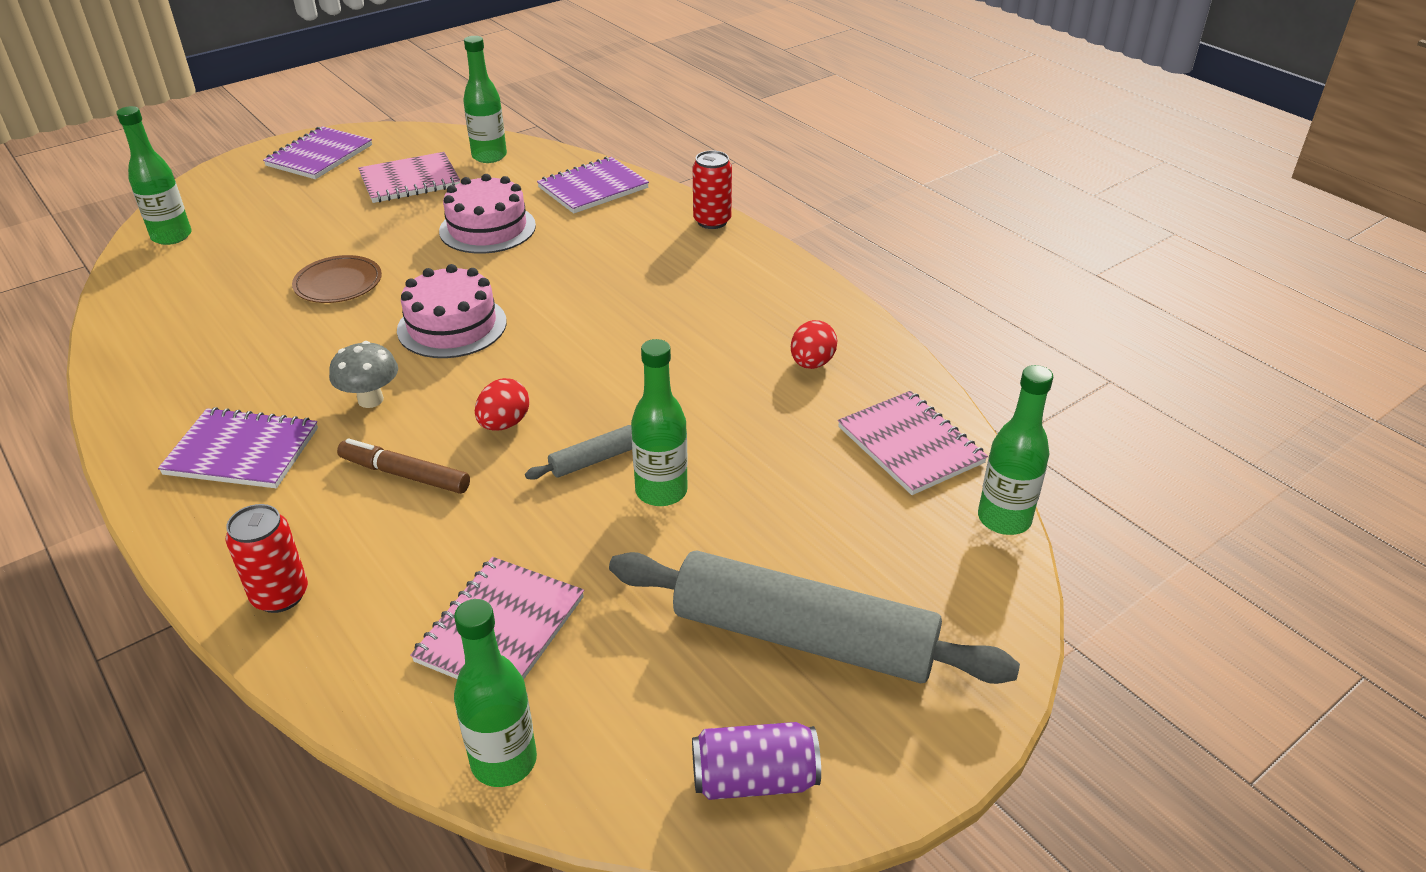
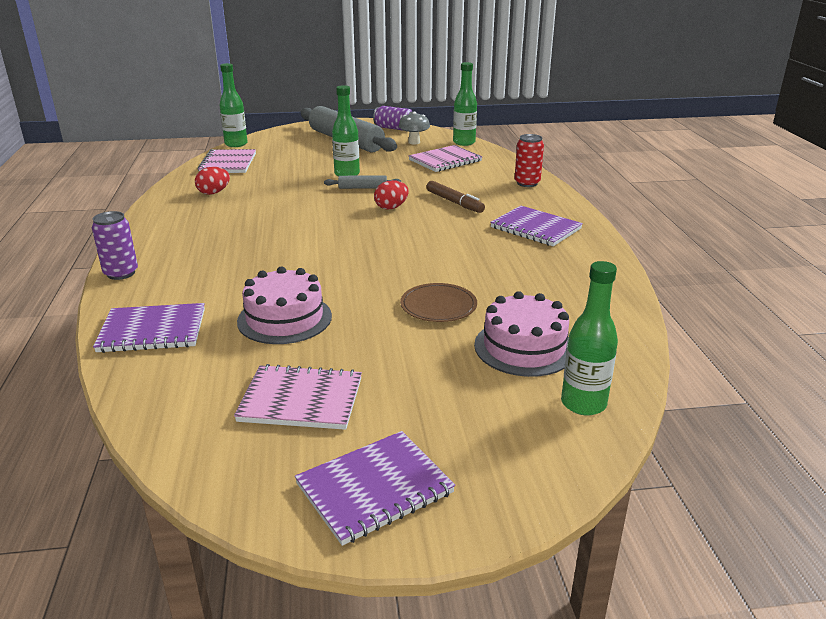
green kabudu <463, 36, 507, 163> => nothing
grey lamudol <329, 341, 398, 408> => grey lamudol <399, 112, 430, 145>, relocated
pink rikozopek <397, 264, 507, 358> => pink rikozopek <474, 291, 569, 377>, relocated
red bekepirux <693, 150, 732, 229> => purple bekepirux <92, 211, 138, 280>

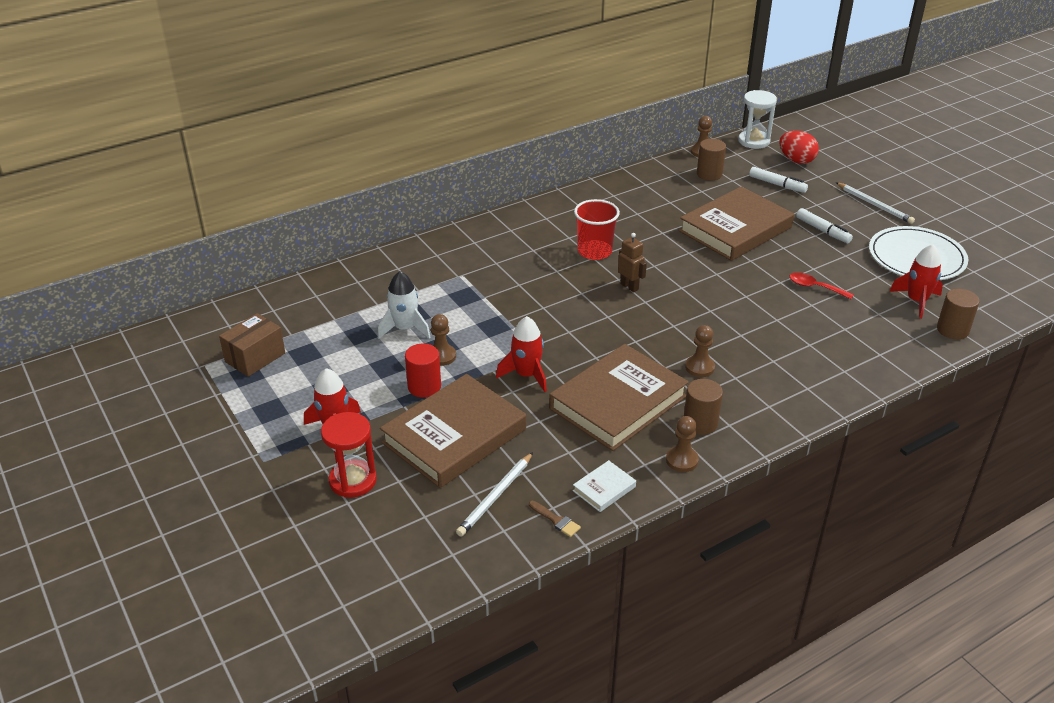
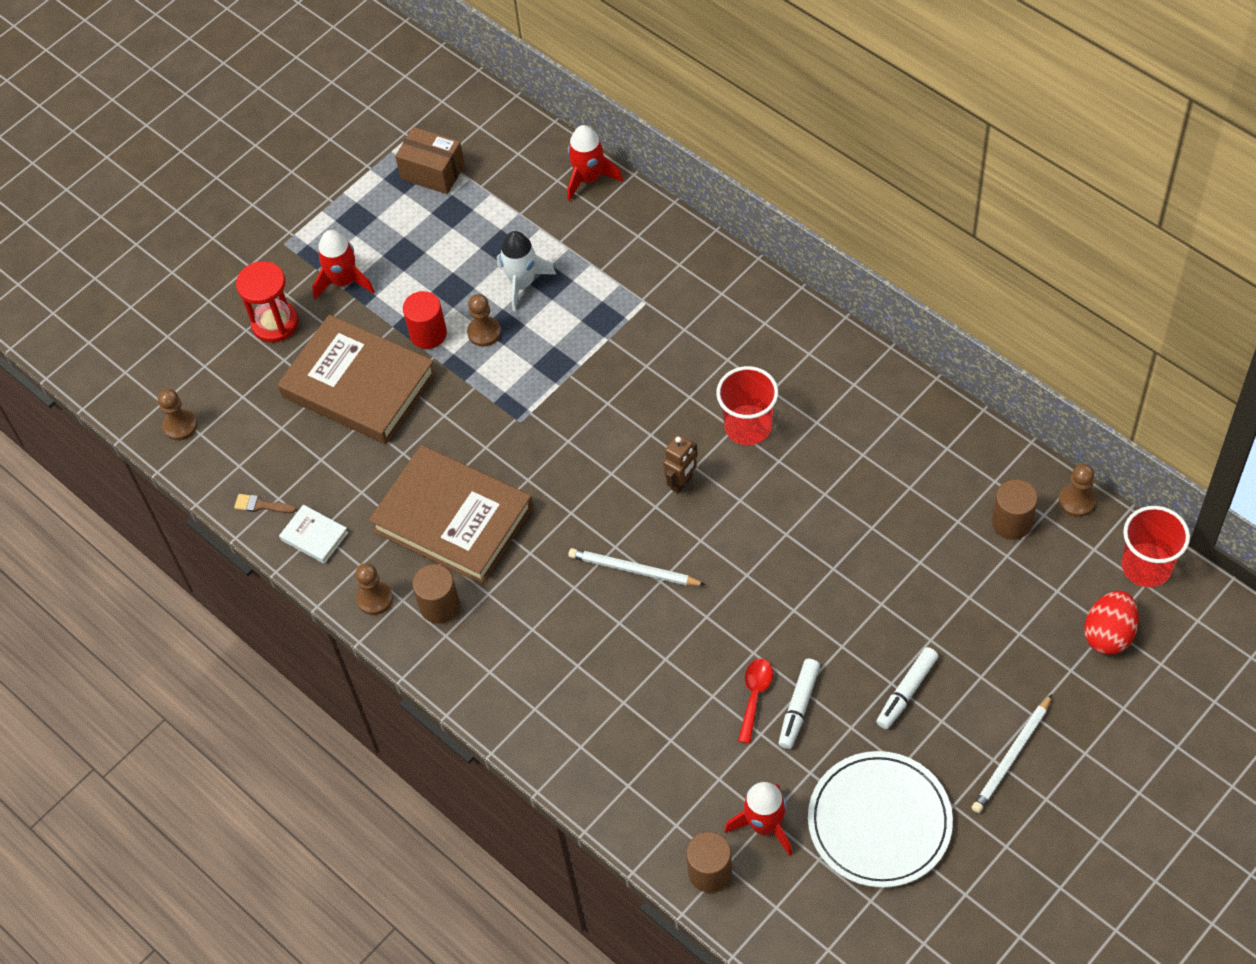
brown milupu <679, 186, 794, 261> => nothing
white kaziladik <456, 452, 533, 536> => white kaziladik <568, 548, 706, 586>, relocated
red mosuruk <496, 316, 547, 392> => red mosuruk <567, 125, 623, 201>, relocated
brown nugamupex <685, 325, 715, 377> => brown nugamupex <158, 389, 197, 441>, relocated
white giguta <749, 167, 808, 193> => white giguta <778, 659, 820, 749>, relocated
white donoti <738, 90, 777, 149> => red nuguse <1122, 506, 1190, 587>
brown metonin <529, 501, 581, 537> => brown metonin <234, 494, 297, 513>, 75 degrees clockwise

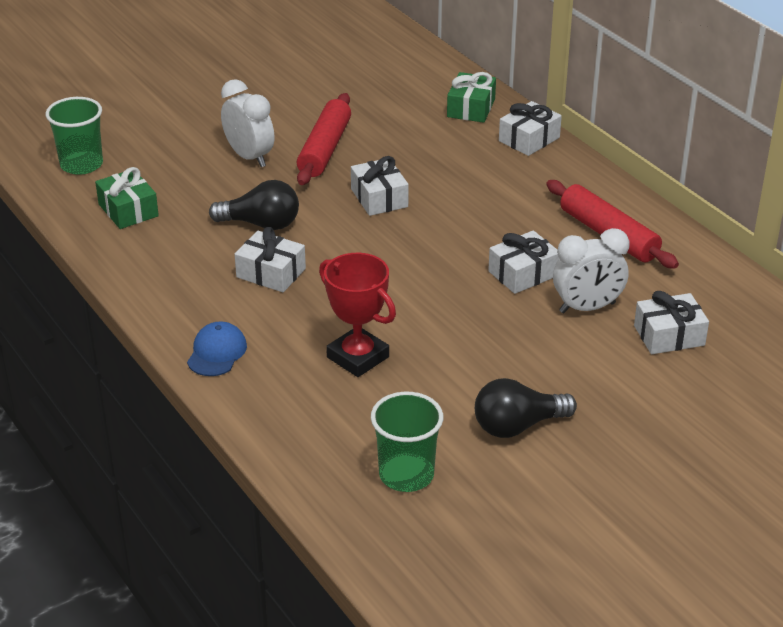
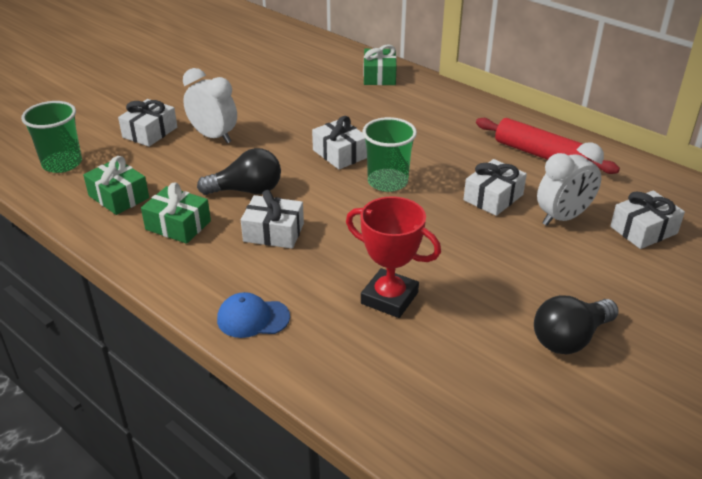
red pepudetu <297, 93, 351, 185> => nothing
nothing => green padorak <141, 182, 211, 244>
green nuguse <371, 392, 443, 492> => green nuguse <363, 117, 417, 192>, relocated
white padorak <499, 101, 562, 156> => white padorak <118, 99, 177, 147>, relocated
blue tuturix <187, 321, 247, 376> => blue tuturix <217, 292, 290, 338>, 90 degrees counterclockwise

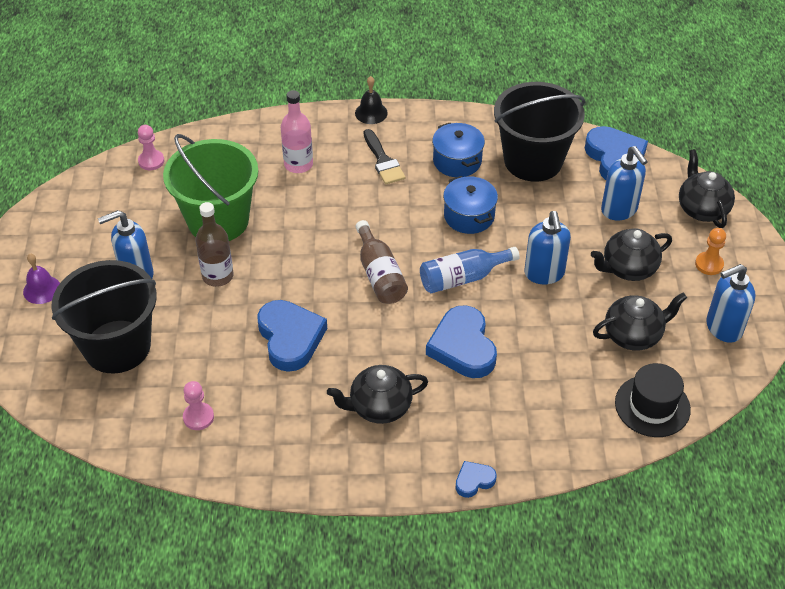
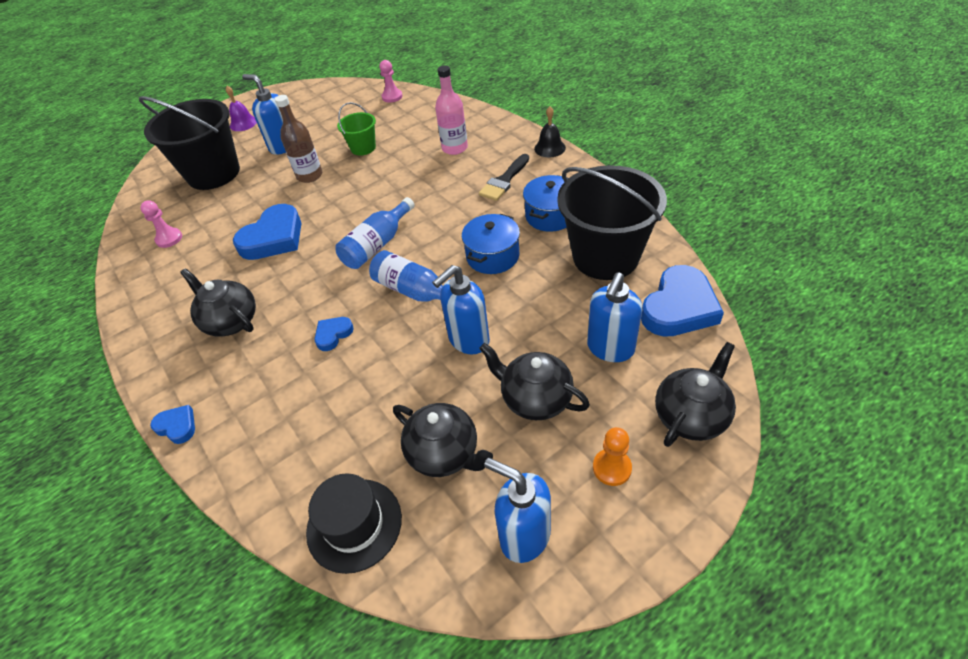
brown kabudu <356, 220, 408, 304> => blue kabudu <335, 197, 415, 269>
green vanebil <163, 134, 258, 241> => green vanebil <337, 102, 376, 156>, x0.49
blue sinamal <426, 305, 497, 378> => blue sinamal <315, 317, 354, 351>, x0.49

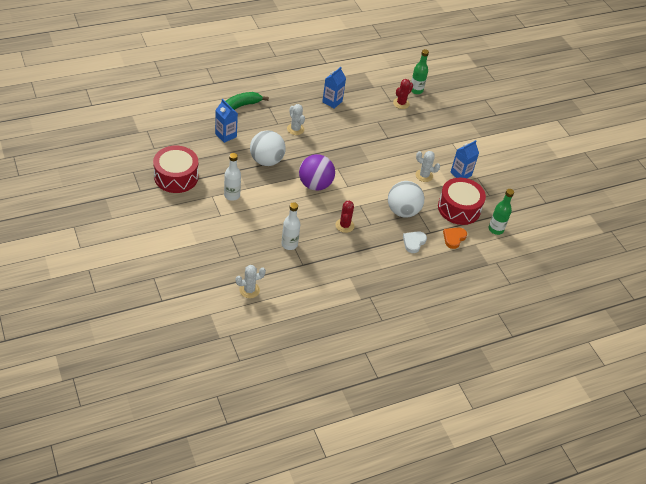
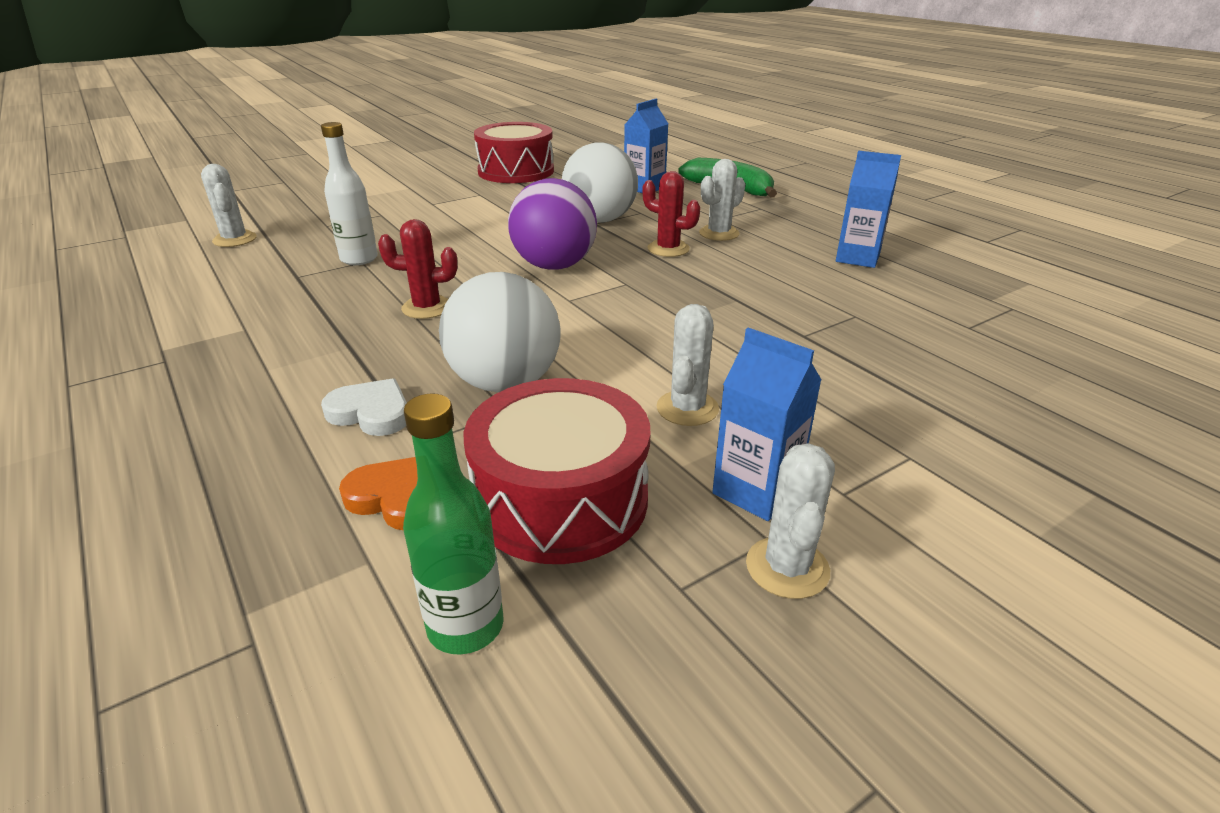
white kabudu <224, 153, 241, 201> => nothing
green kabudu <411, 49, 429, 94> => nothing
nothing => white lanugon <746, 443, 835, 599>
red lanugon <393, 79, 413, 109> => red lanugon <642, 171, 700, 257>, relocated

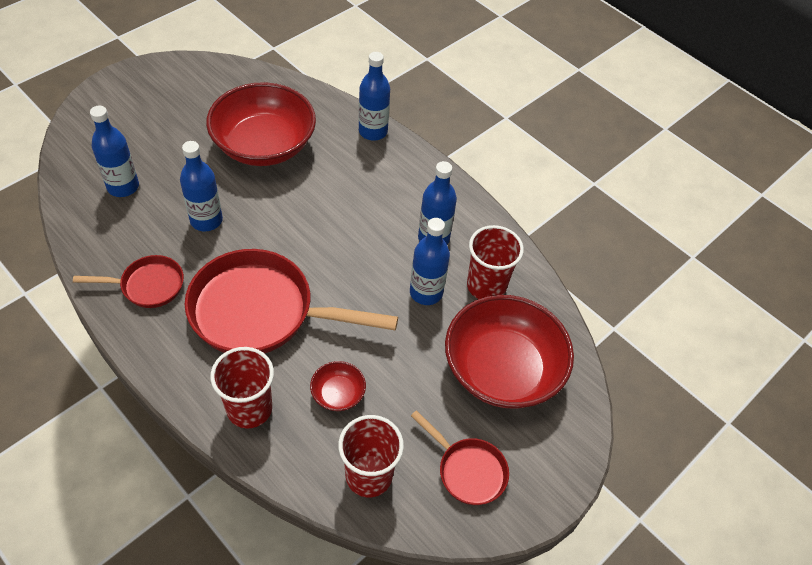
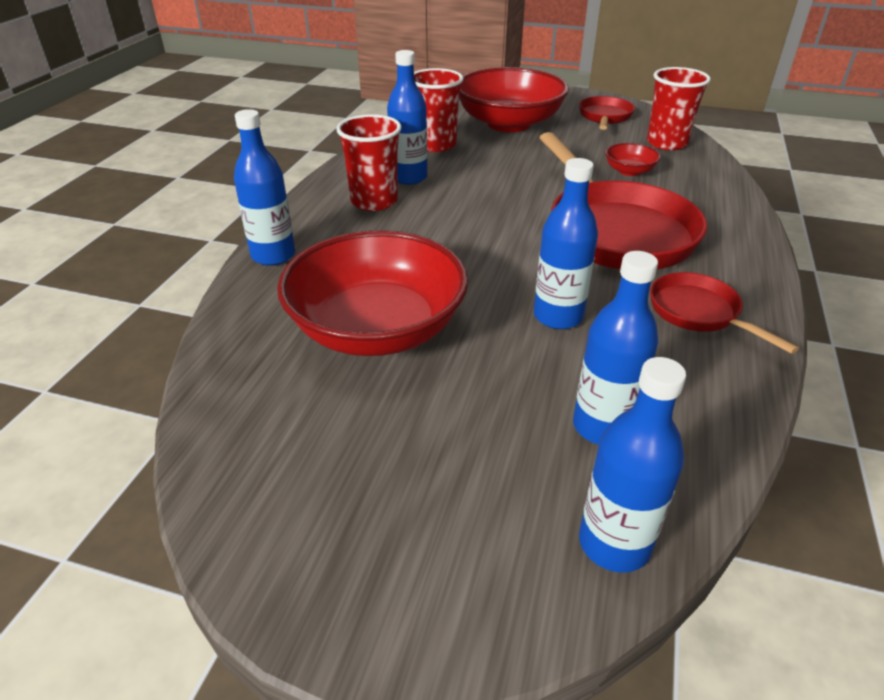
red nuguse <210, 347, 274, 429> => red nuguse <336, 114, 402, 211>, relocated
blue kabudu <410, 218, 450, 305> => blue kabudu <579, 357, 686, 573>, relocated

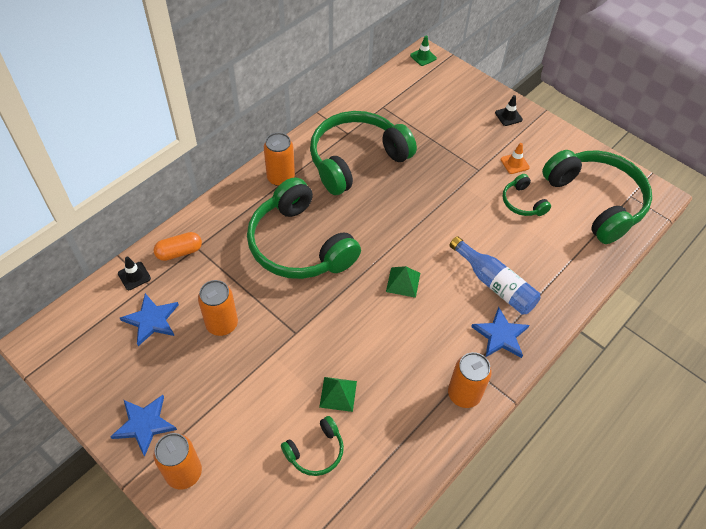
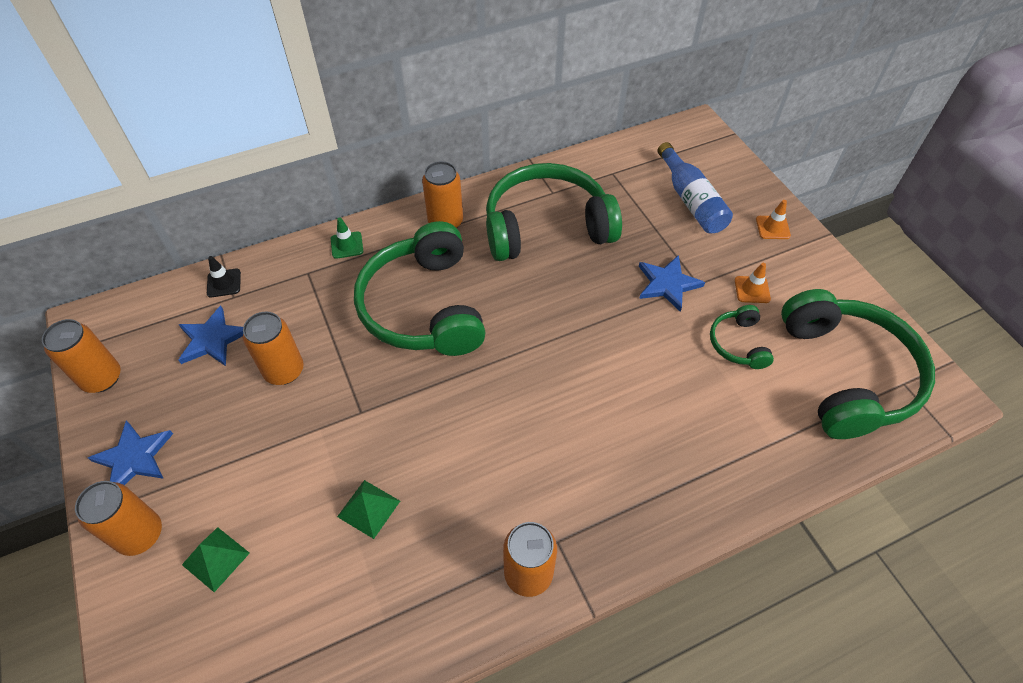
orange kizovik <154, 232, 202, 261> => nothing
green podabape <281, 416, 344, 476> => nothing
nothing => orange bekepirux <42, 319, 121, 393>
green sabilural <386, 266, 420, 298> => green sabilural <182, 527, 250, 592>, relocated
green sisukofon <410, 36, 437, 66> => green sisukofon <331, 217, 363, 259>, relocated
blue kabudu <449, 236, 541, 315> => blue kabudu <657, 142, 733, 234>, relocated
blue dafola <471, 307, 529, 358> => blue dafola <639, 255, 705, 312>, relocated
black sisukofon <495, 95, 523, 126> => orange sisukofon <756, 200, 791, 239>

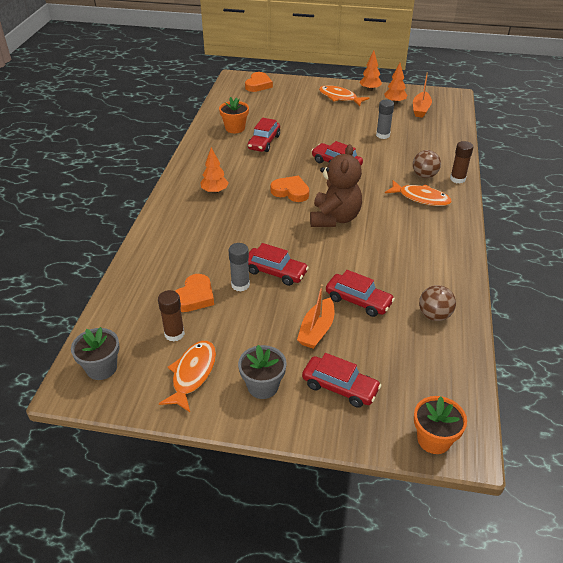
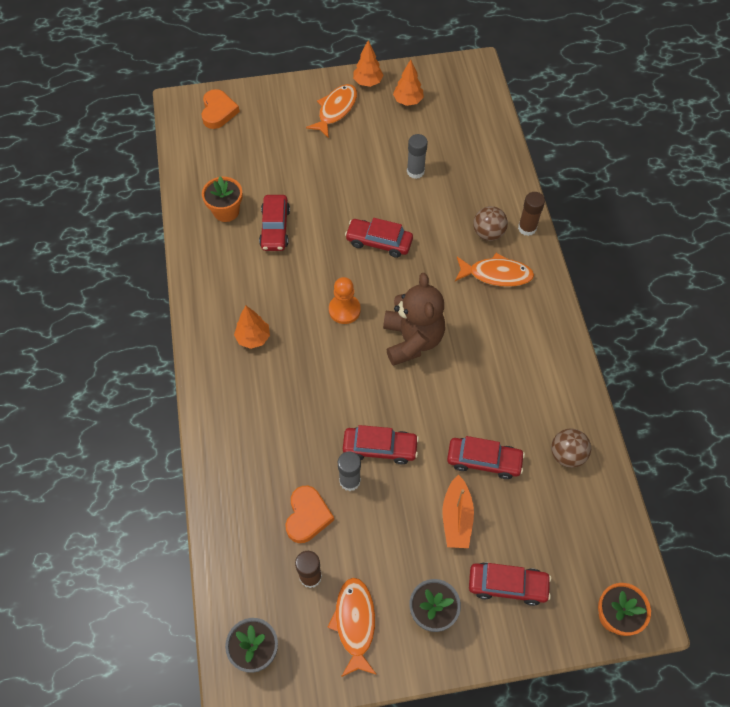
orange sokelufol <413, 73, 432, 118> => nothing
orange sinamal <270, 176, 309, 202> => orange nugamupex <329, 277, 361, 324>
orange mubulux <319, 85, 369, 106> => orange mubulux <306, 84, 357, 138>, 105 degrees clockwise

